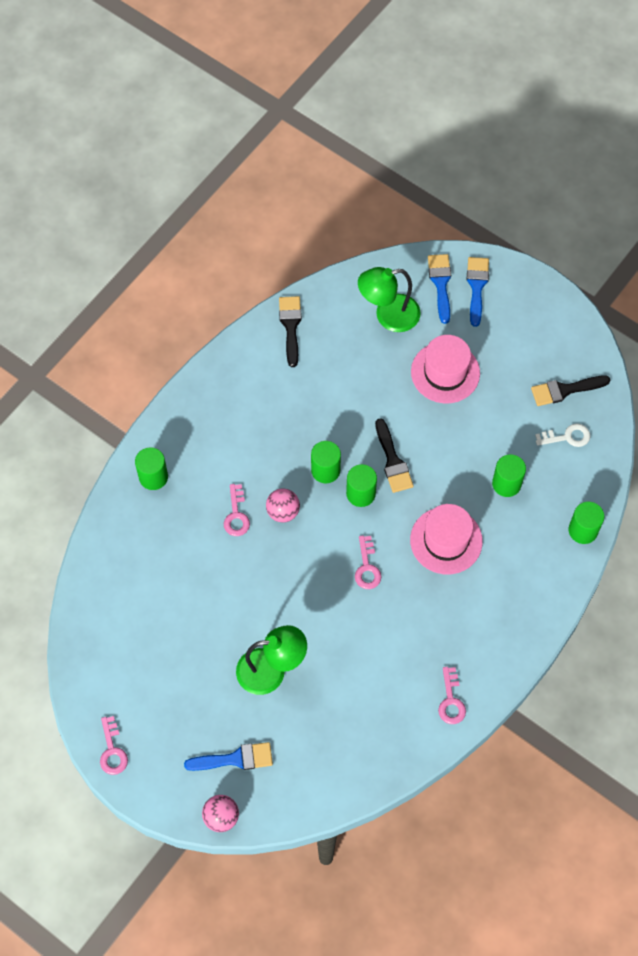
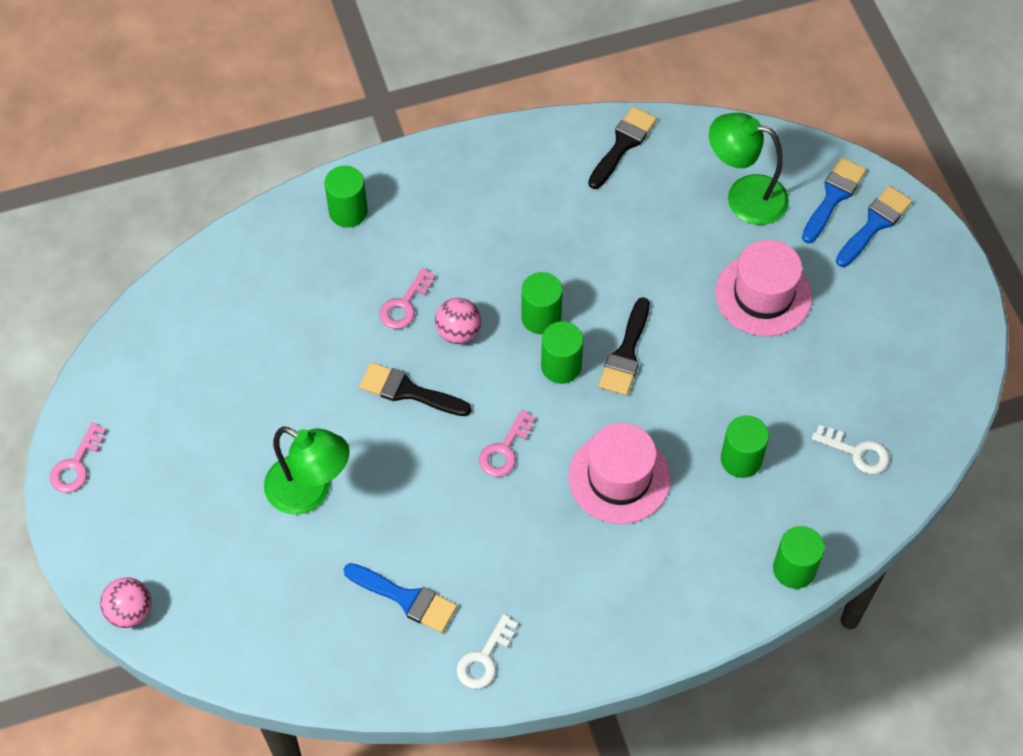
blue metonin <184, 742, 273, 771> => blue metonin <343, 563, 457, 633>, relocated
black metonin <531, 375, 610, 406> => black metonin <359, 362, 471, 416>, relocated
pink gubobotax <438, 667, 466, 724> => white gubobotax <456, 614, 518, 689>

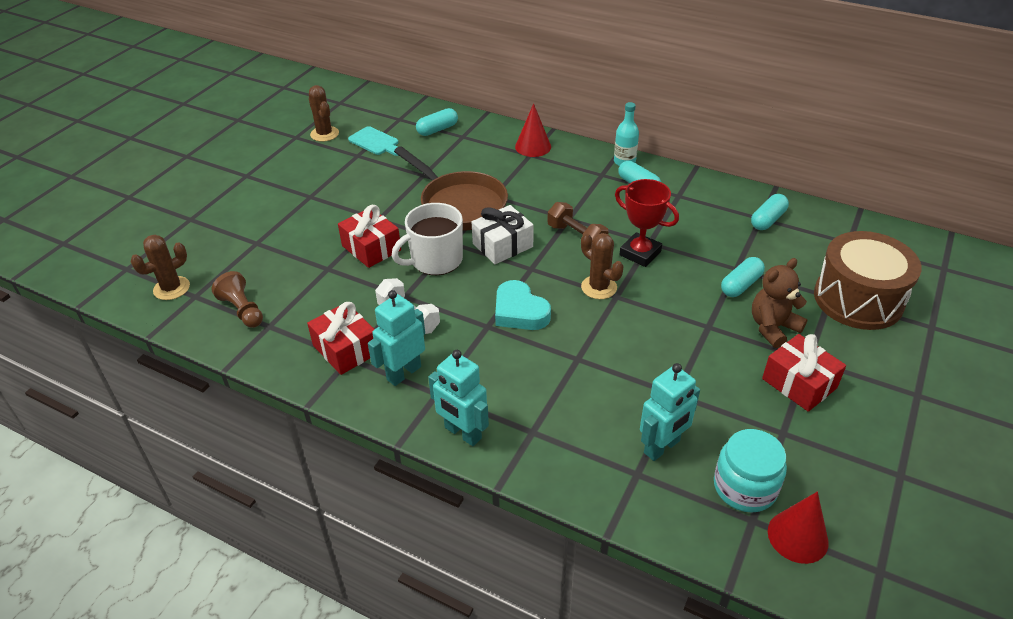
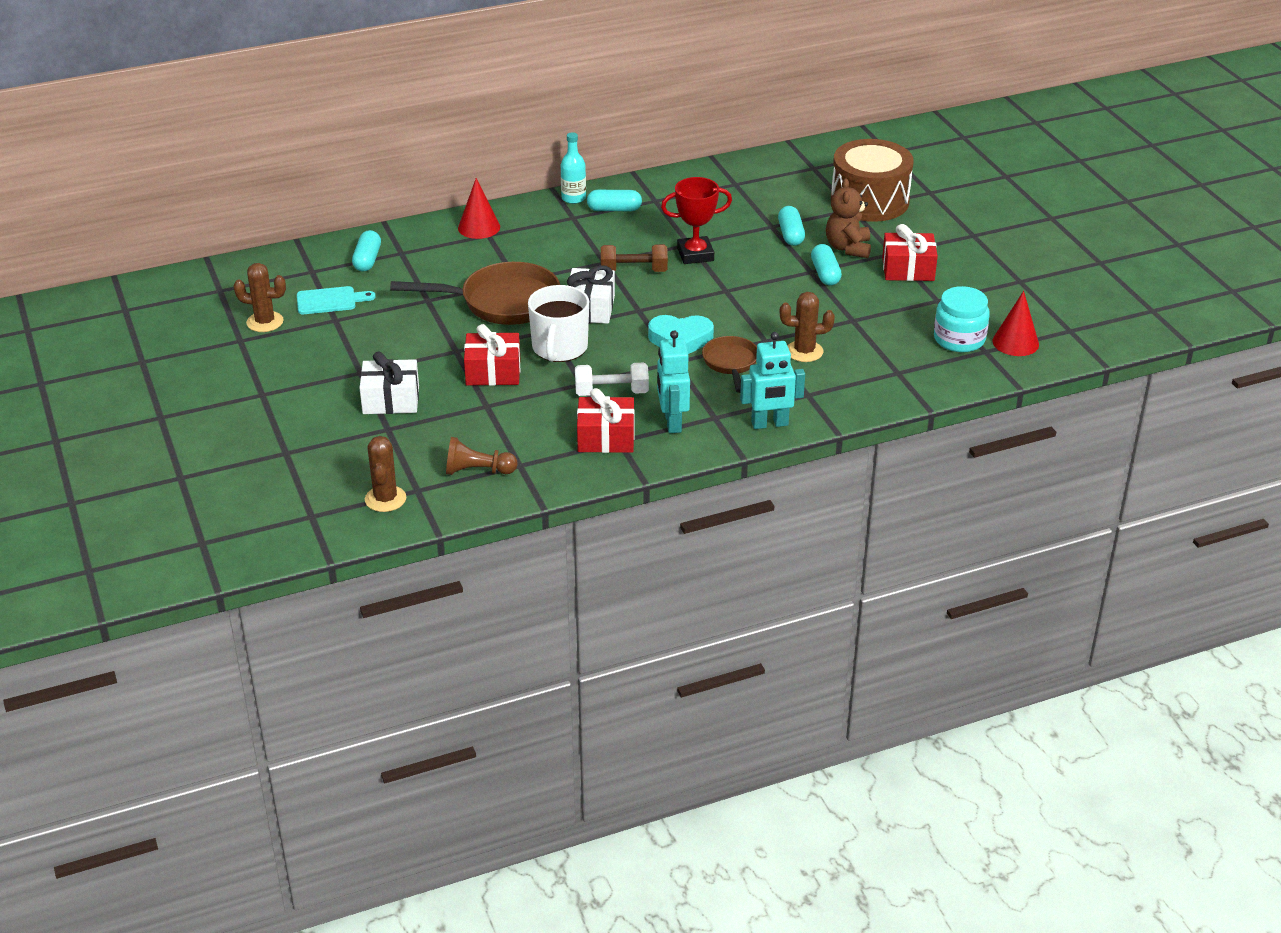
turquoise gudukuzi <640, 363, 700, 461> => nothing
nothing => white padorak <360, 351, 419, 414>
nothing => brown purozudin <702, 336, 757, 393>
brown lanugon <581, 233, 624, 299> => brown lanugon <780, 292, 835, 362>, relocated
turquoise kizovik <751, 194, 789, 230> => turquoise kizovik <811, 244, 842, 286>, relocated

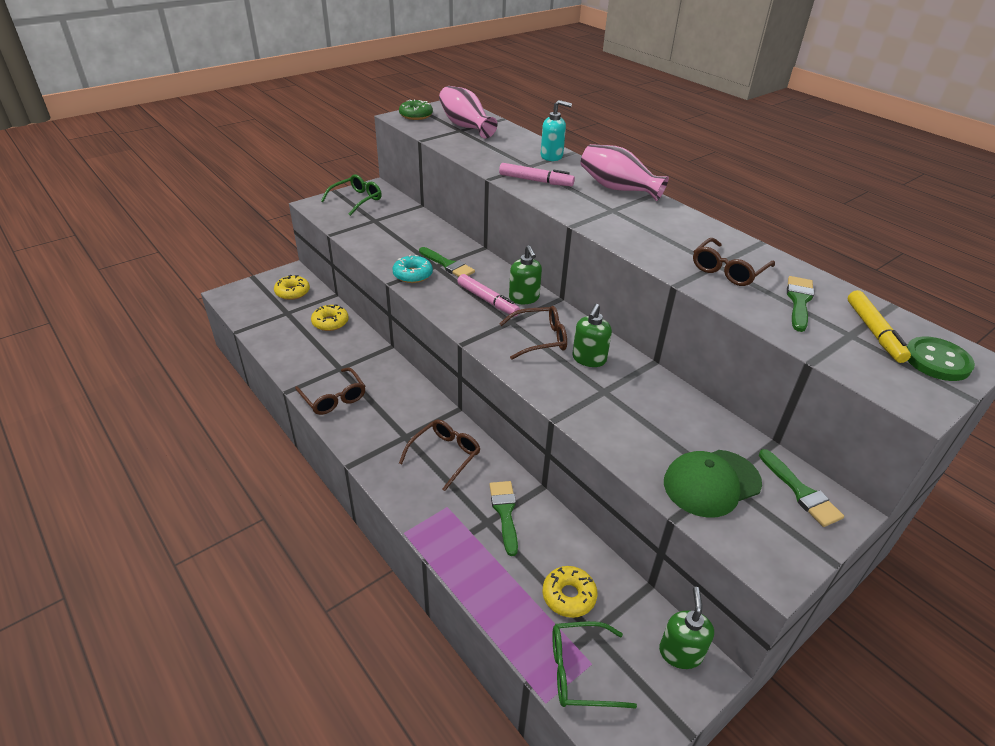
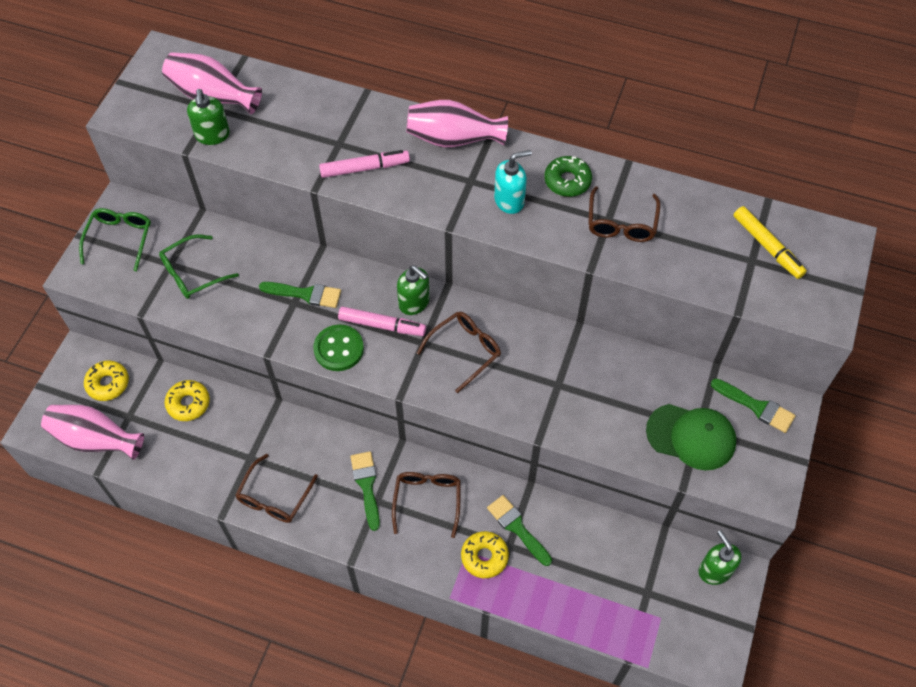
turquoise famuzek <392, 255, 433, 283> => nothing
nothing => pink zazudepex <41, 405, 144, 460>
green famuzek <399, 99, 433, 120> => green famuzek <544, 156, 592, 197>, relocated
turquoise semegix <541, 100, 572, 161> => turquoise semegix <494, 150, 532, 214>, relocated
yellow famuzek <543, 566, 597, 618> => yellow famuzek <461, 531, 509, 578>, relocated
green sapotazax <552, 621, 637, 709> => green sapotazax <159, 234, 239, 299>, relocated
green semegix <572, 304, 612, 367> => green semegix <187, 89, 230, 145>, relocated
green metonin <787, 276, 814, 332> => green metonin <350, 451, 380, 531>, relocated
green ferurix <907, 337, 975, 381> => green ferurix <313, 325, 364, 371>, relocated
brown sapotazax <295, 368, 365, 415> => brown sapotazax <235, 454, 318, 523>, 90 degrees clockwise
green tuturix <664, 450, 762, 518> => green tuturix <646, 404, 736, 470>, 105 degrees counterclockwise

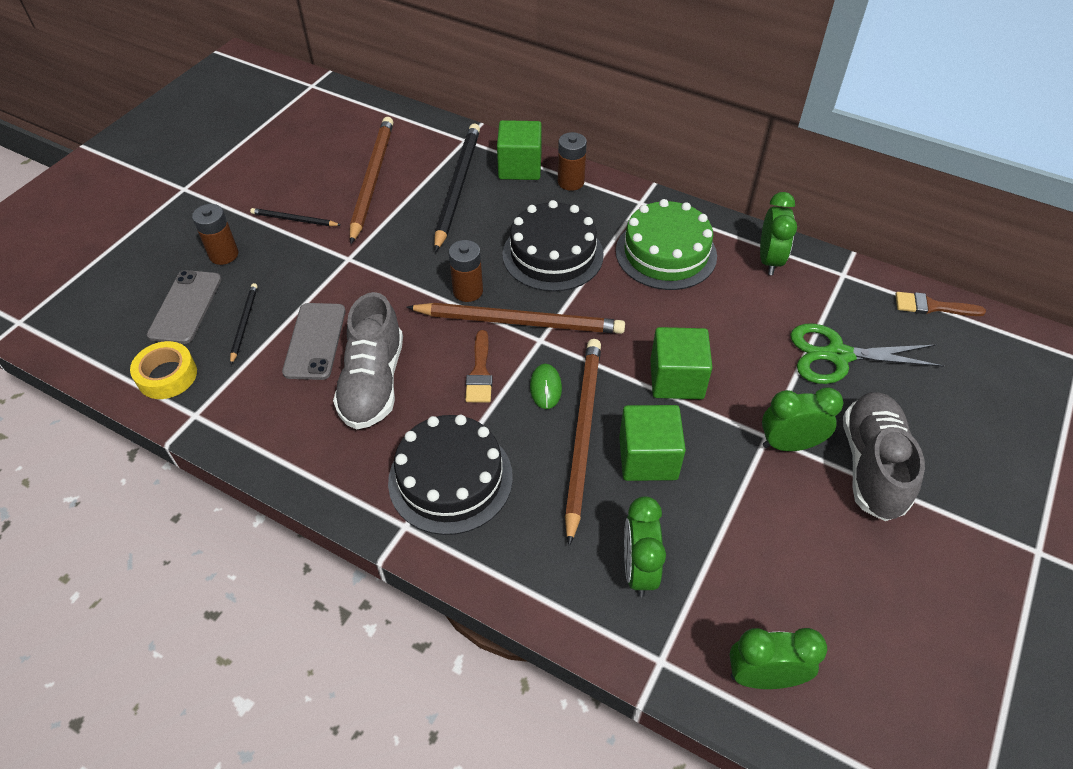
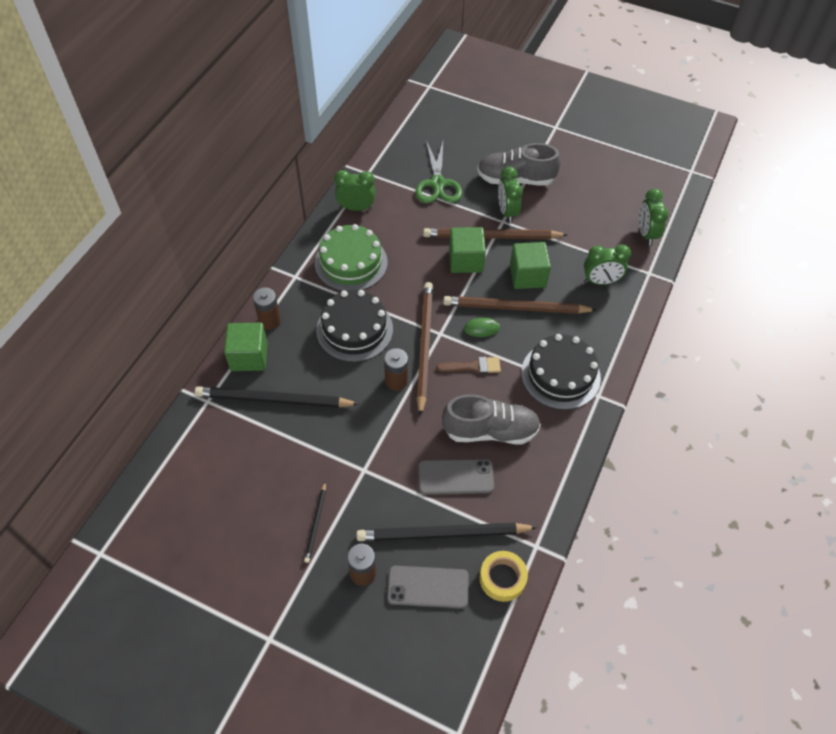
brown metonin <895, 292, 986, 316> => nothing
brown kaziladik <350, 117, 394, 244> => brown kaziladik <423, 228, 567, 239>, relocated
black kaziladik <230, 283, 258, 365> => black kaziladik <356, 523, 538, 541>, x2.07

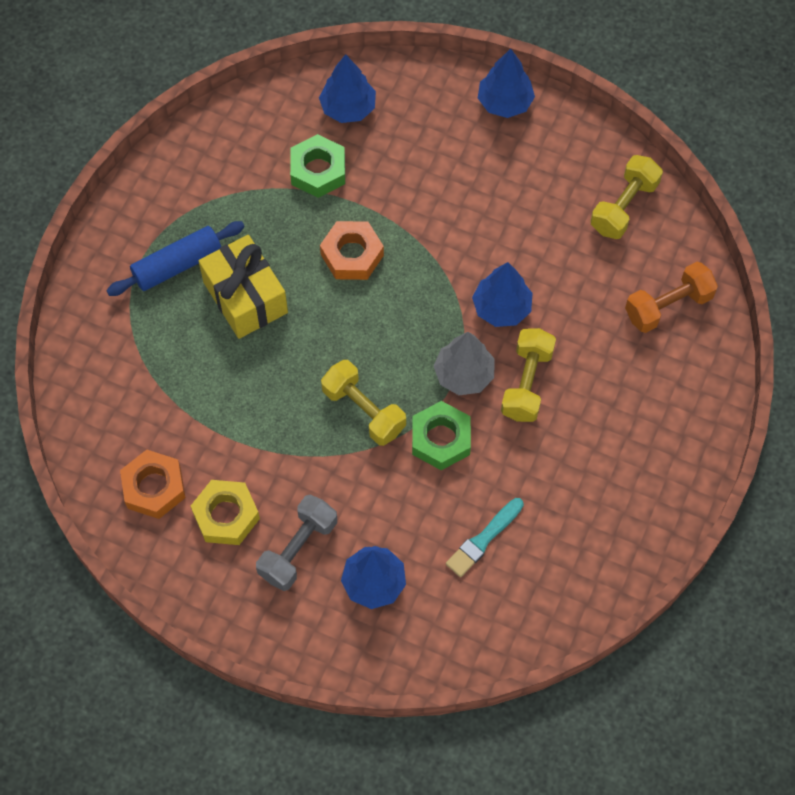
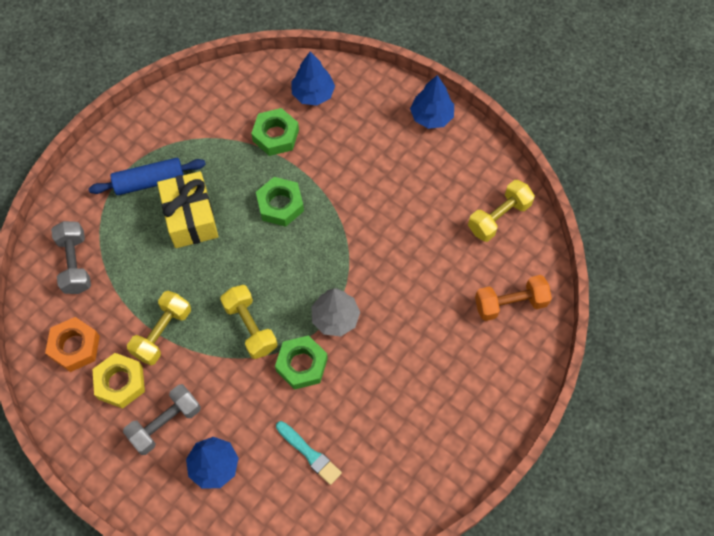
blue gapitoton <472, 262, 533, 327> => nothing
nothing => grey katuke <51, 221, 91, 294>
yellow katuke <501, 328, 556, 422> => yellow katuke <127, 291, 191, 365>, relocated
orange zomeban <320, 221, 384, 280> => green zomeban <256, 177, 304, 227>
turquoise metonin <446, 498, 524, 577> => turquoise metonin <276, 421, 342, 485>, 105 degrees counterclockwise

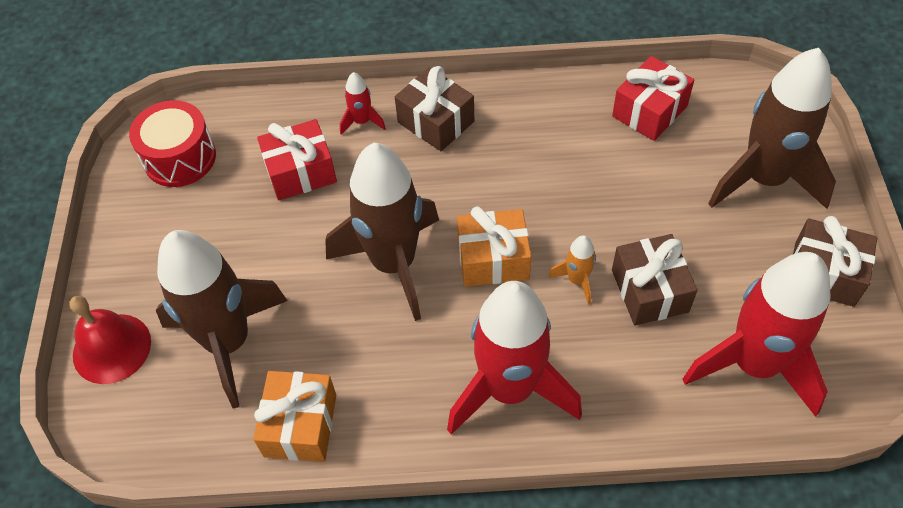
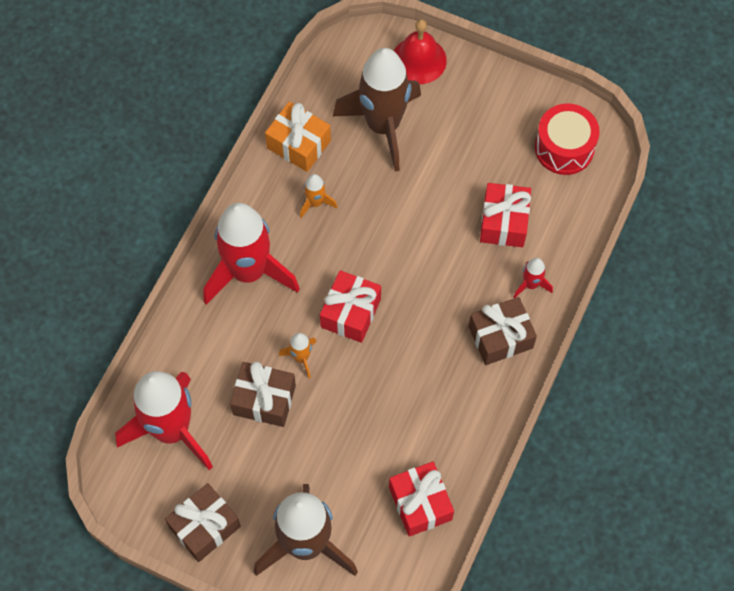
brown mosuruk <325, 143, 439, 321> => nothing
nothing => orange mosuruk <300, 174, 337, 218>
orange padorak <457, 206, 531, 287> => red padorak <320, 270, 381, 343>

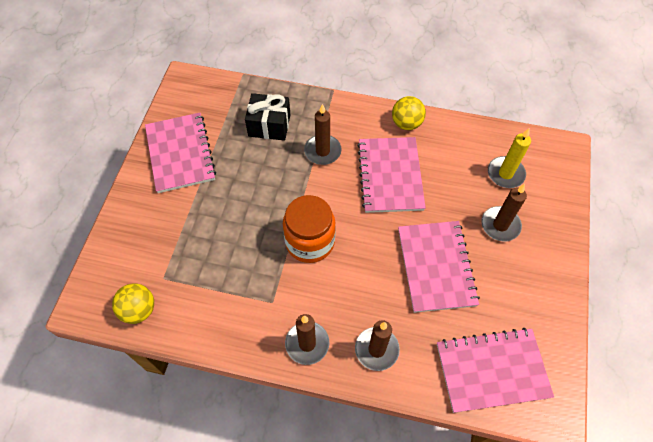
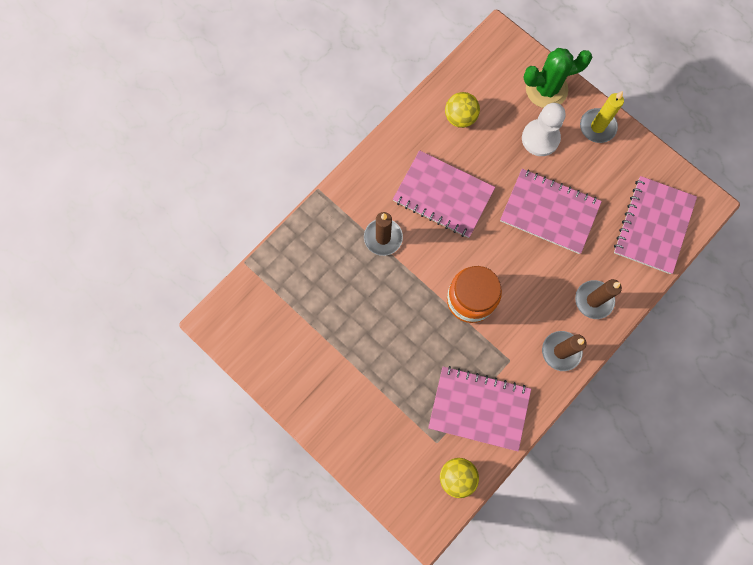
black padorak <245, 93, 290, 141> => nothing
nothing => green lanugon <523, 48, 592, 108>
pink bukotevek <145, 113, 216, 193> => pink bukotevek <428, 366, 531, 451>, relocated
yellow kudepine <392, 96, 426, 130> => yellow kudepine <445, 92, 480, 128>, relocated
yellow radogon <488, 129, 531, 188> => yellow radogon <580, 91, 624, 143>, relocated
brown radogon <481, 184, 527, 241> => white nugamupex <522, 103, 565, 156>

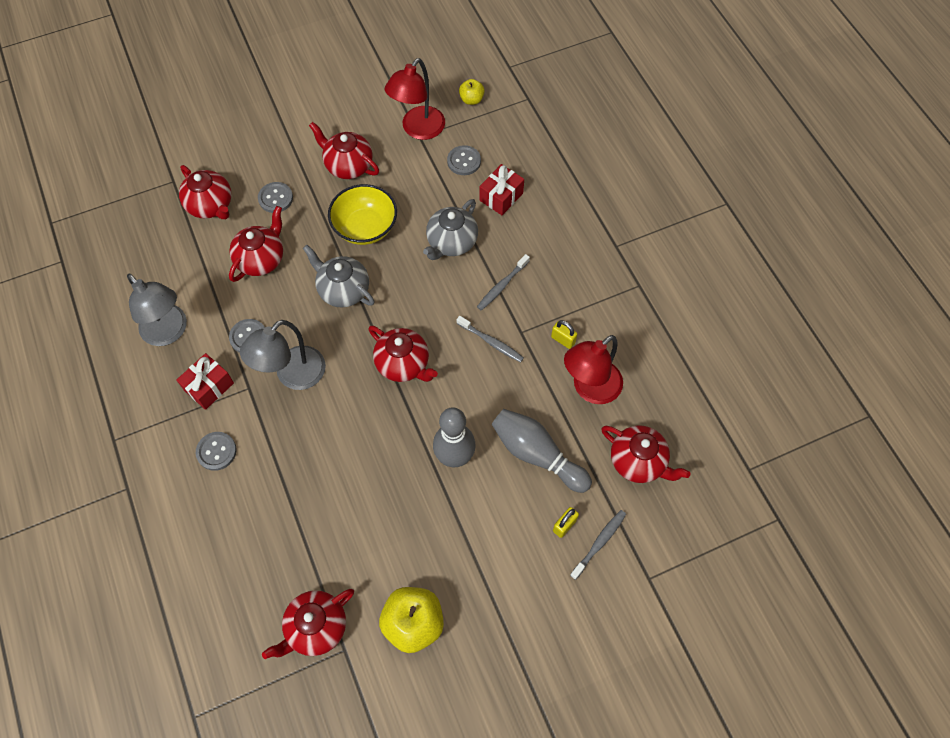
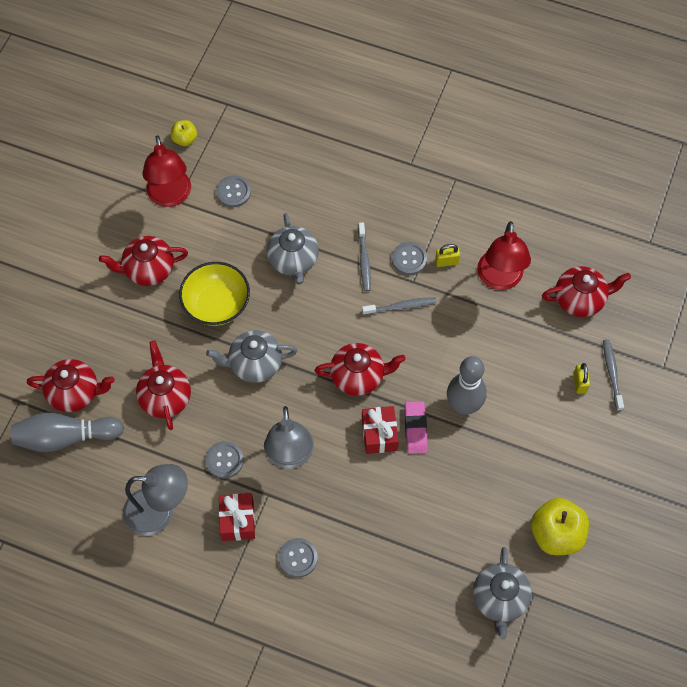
nothing => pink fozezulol <405, 401, 428, 454>
grey ferurix <258, 182, 293, 213> => grey ferurix <392, 242, 427, 275>, relocated
red padorak <479, 164, 524, 215> => red padorak <362, 406, 399, 454>, relocated
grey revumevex <492, 409, 592, 493> => grey revumevex <11, 412, 124, 452>, relocated
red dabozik <262, 589, 354, 659> => grey dabozik <473, 547, 532, 640>

